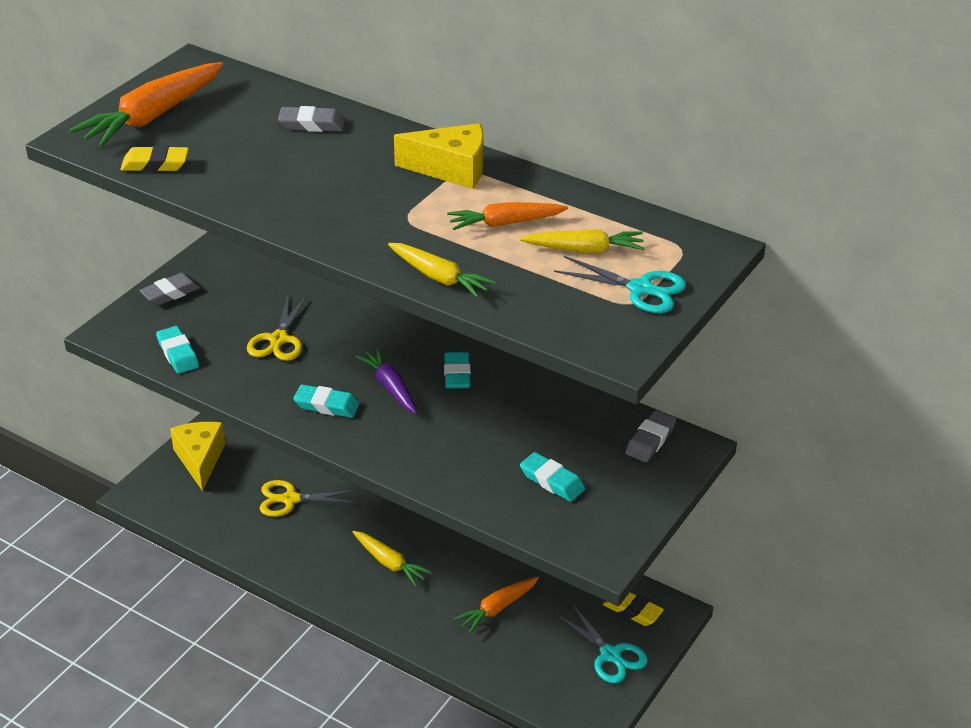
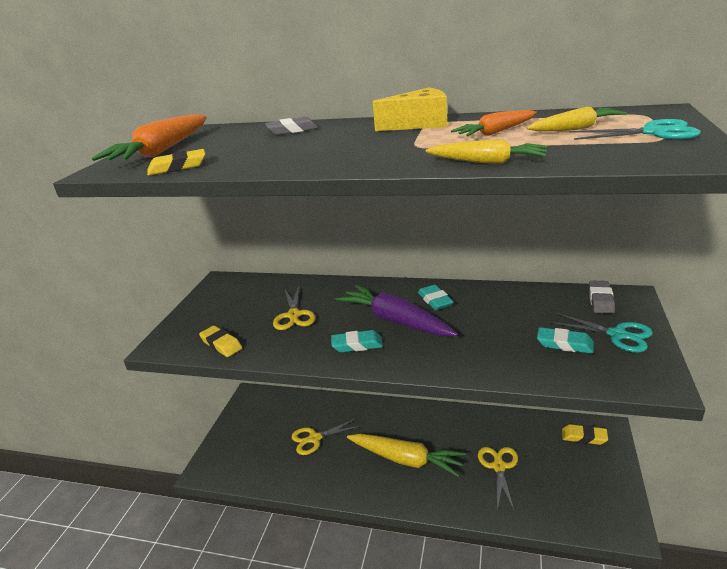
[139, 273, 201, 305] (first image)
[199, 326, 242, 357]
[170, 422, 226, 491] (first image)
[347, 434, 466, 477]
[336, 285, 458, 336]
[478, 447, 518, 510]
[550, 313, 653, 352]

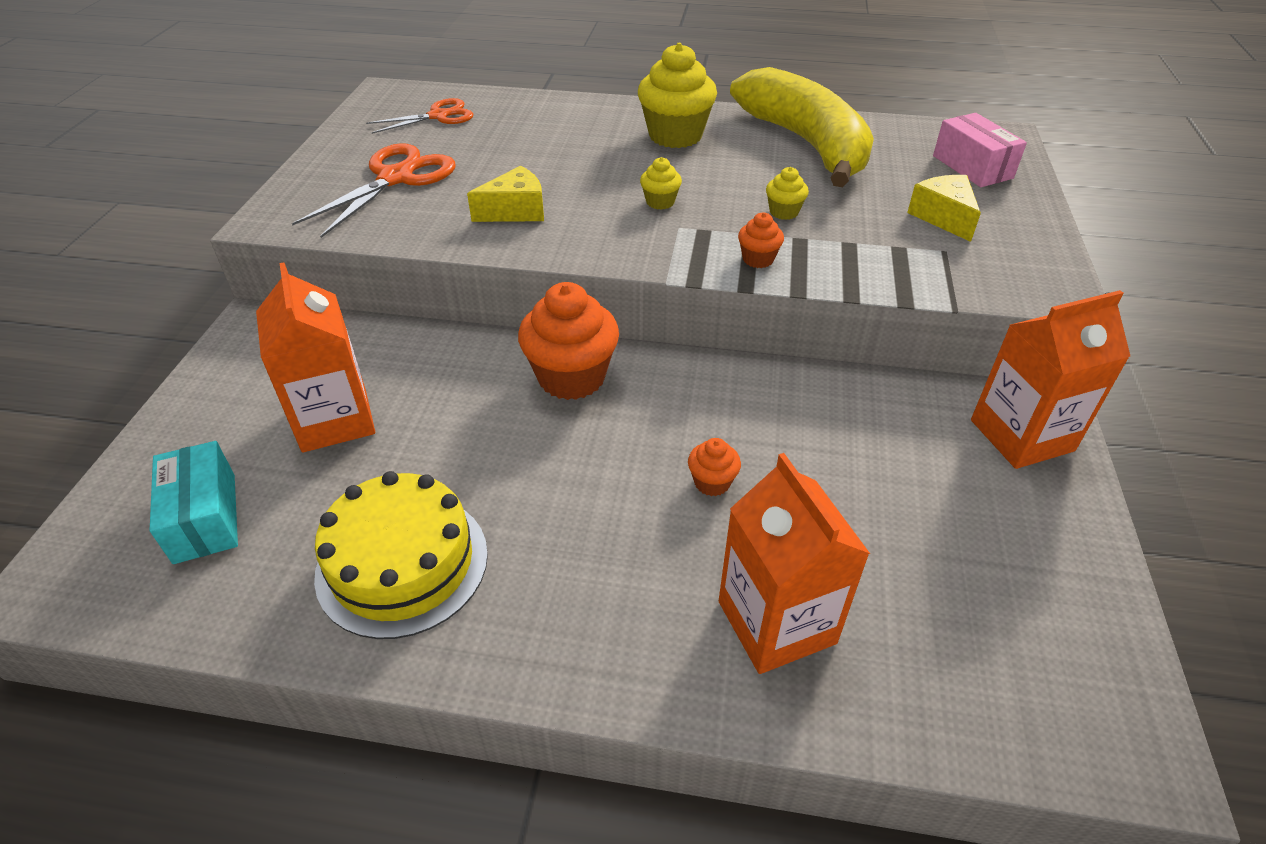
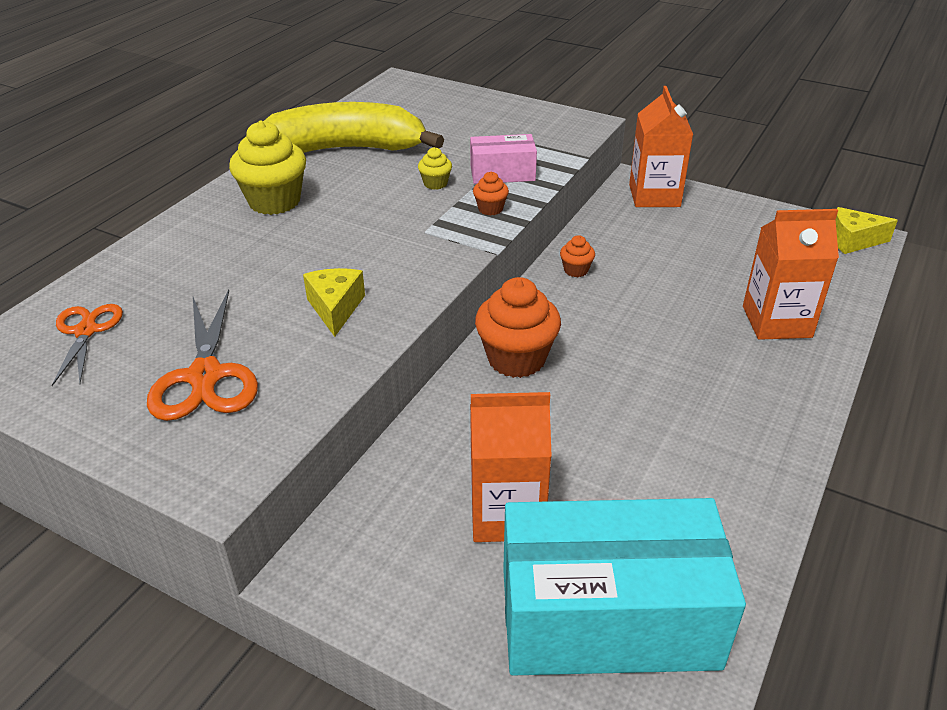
[503, 498, 746, 675]
[147, 290, 258, 421]
[314, 471, 488, 639] (first image)
[640, 157, 682, 210] (first image)
[560, 235, 595, 277]
[836, 207, 898, 254]
[470, 134, 537, 184]

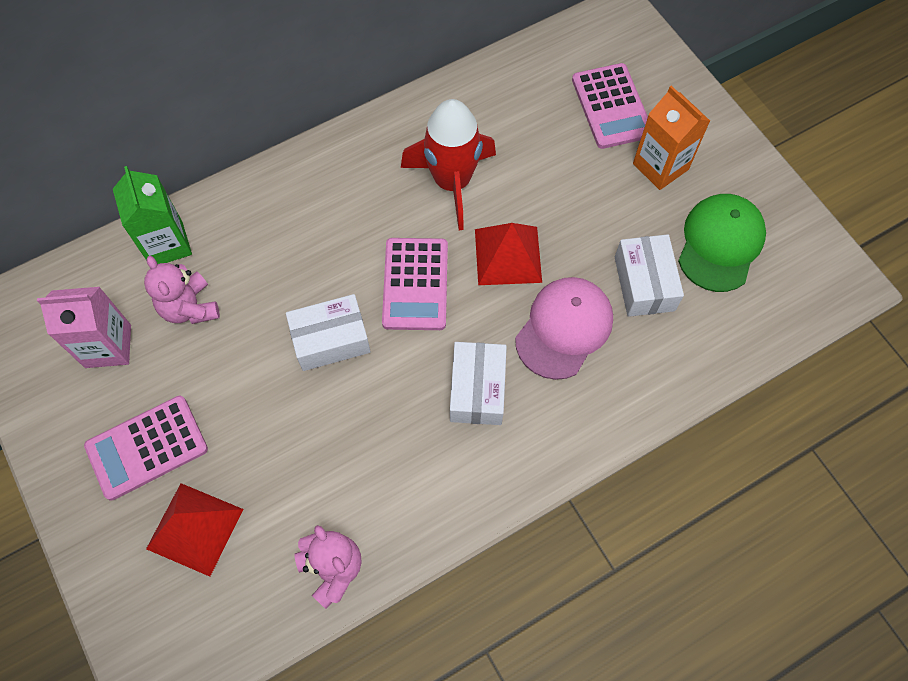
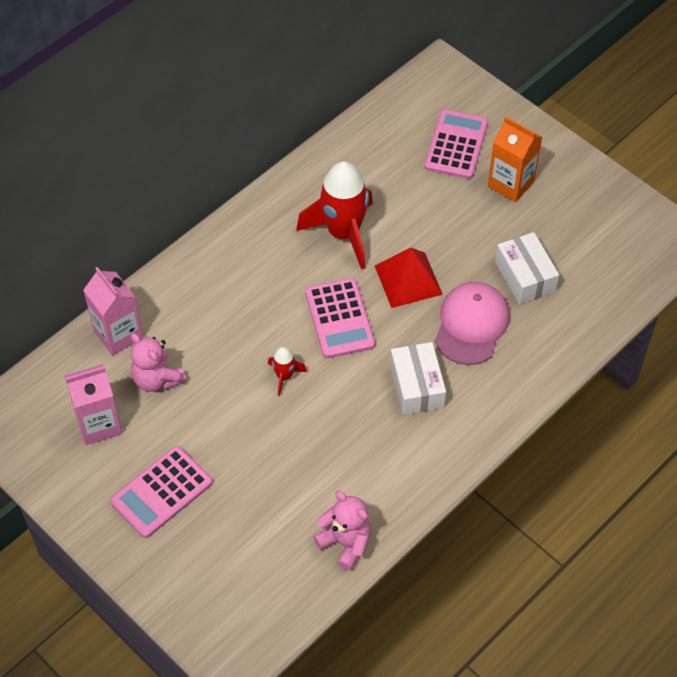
[83, 267, 143, 356]
[146, 483, 243, 577] (first image)
[268, 347, 307, 396]
[424, 109, 488, 179]
[678, 194, 766, 292] (first image)

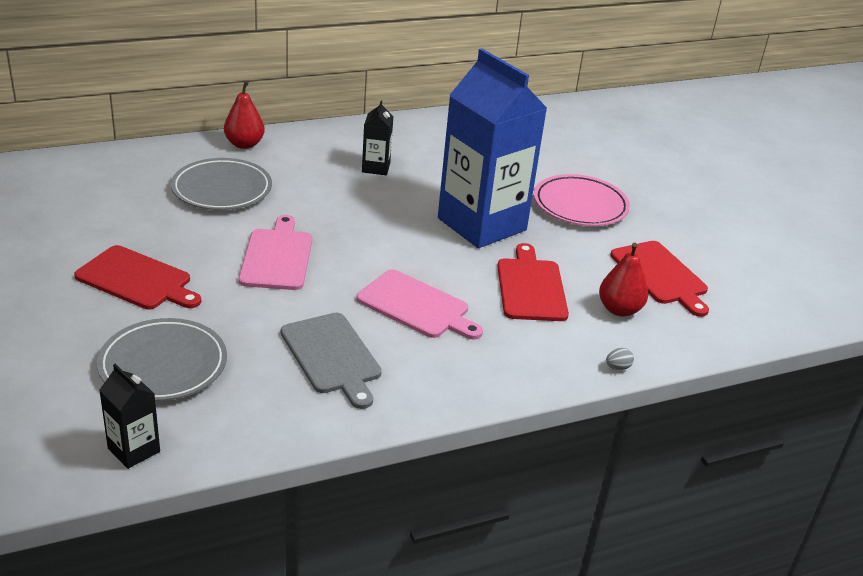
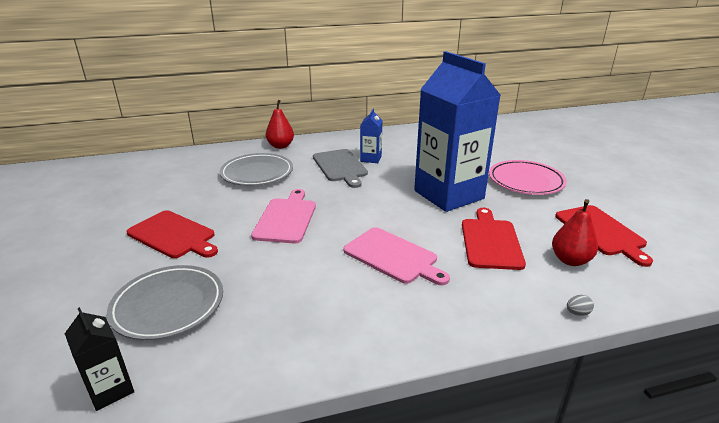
[313, 149, 368, 188]
[360, 108, 382, 163]

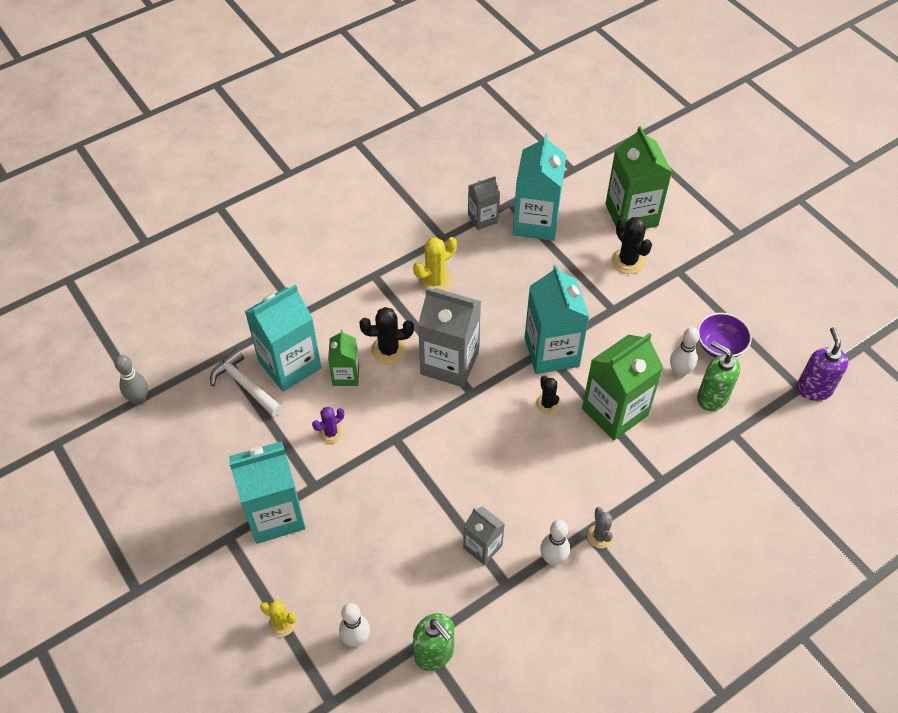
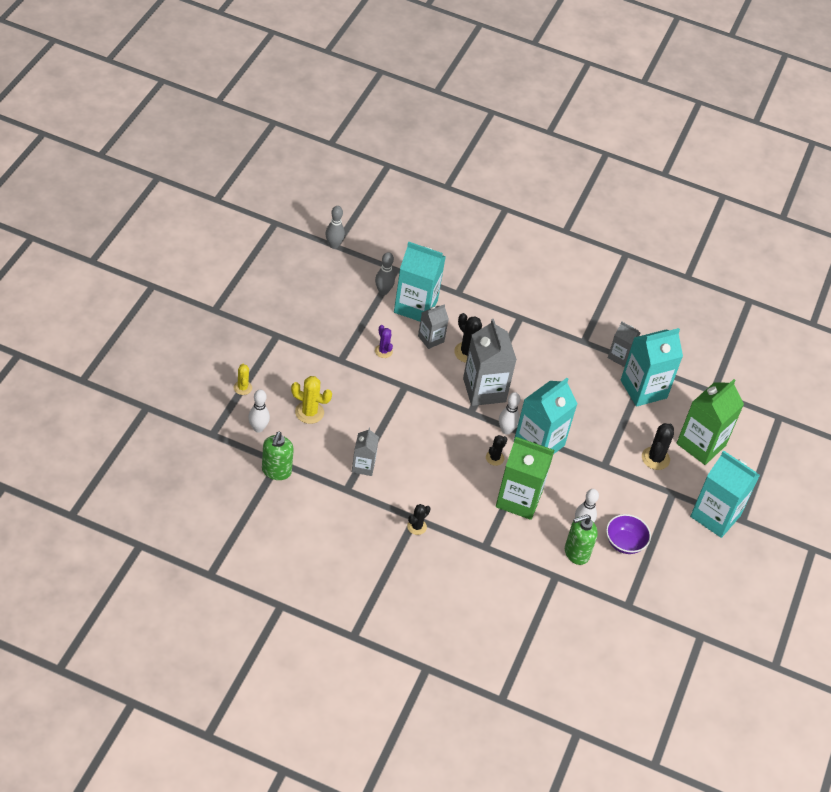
[375, 252, 395, 295]
[690, 451, 760, 538]
[375, 325, 393, 358]
[418, 304, 449, 349]
[291, 376, 332, 424]
[499, 392, 520, 435]
[407, 504, 430, 535]
[565, 514, 598, 565]
[797, 327, 849, 401] (first image)

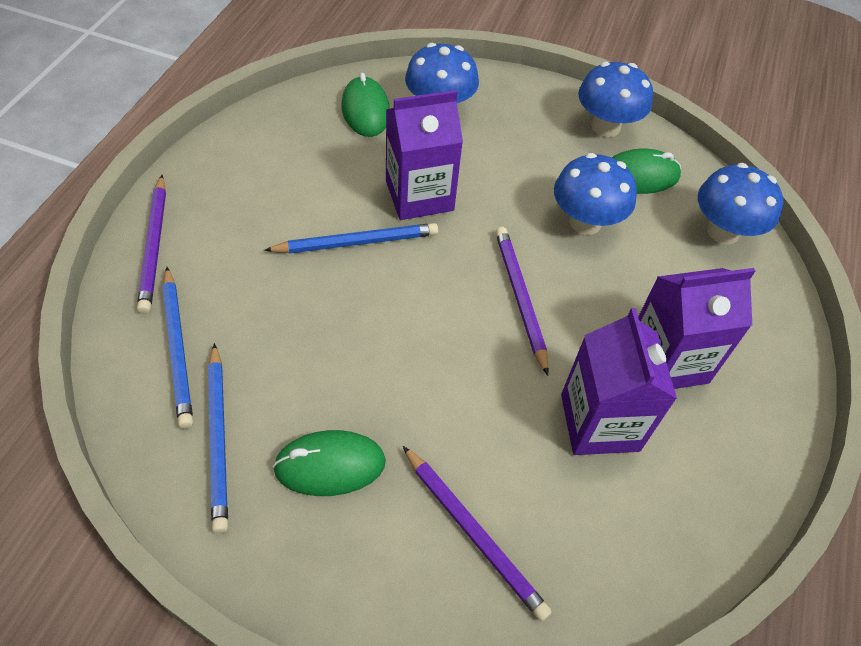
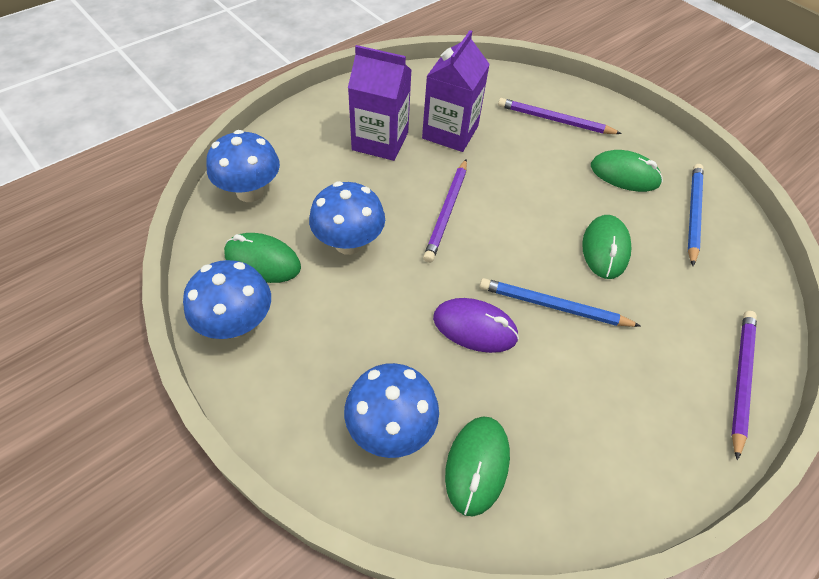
[162, 267, 193, 429] (first image)
[433, 298, 519, 353]
[498, 98, 622, 134]
[582, 215, 631, 279]

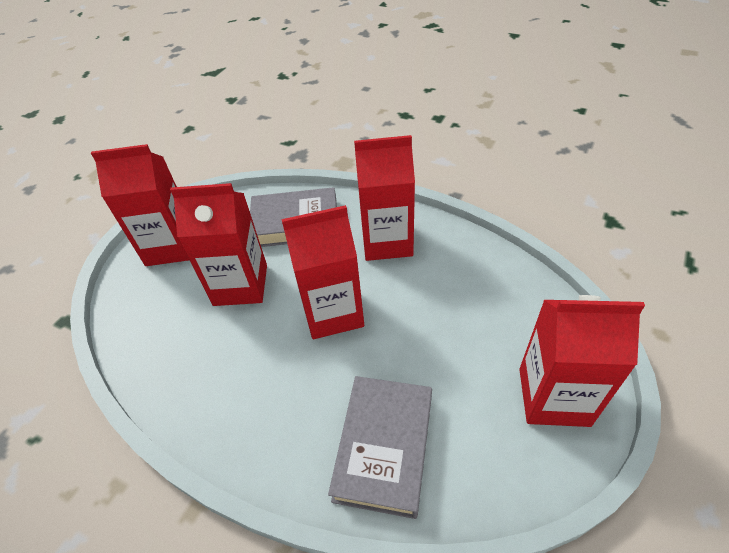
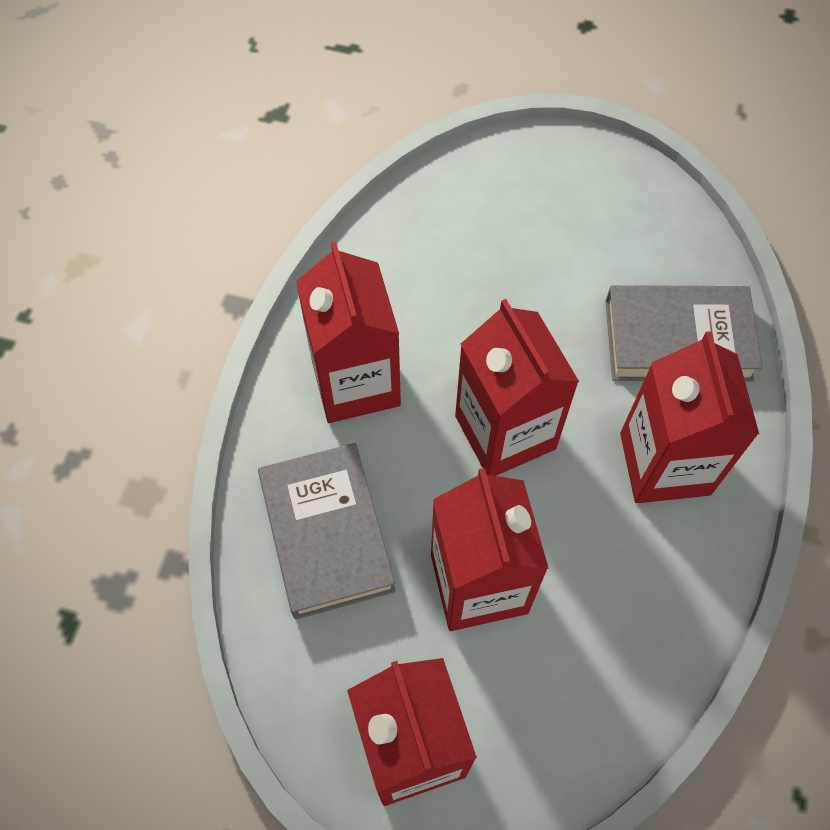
[620, 331, 759, 503]

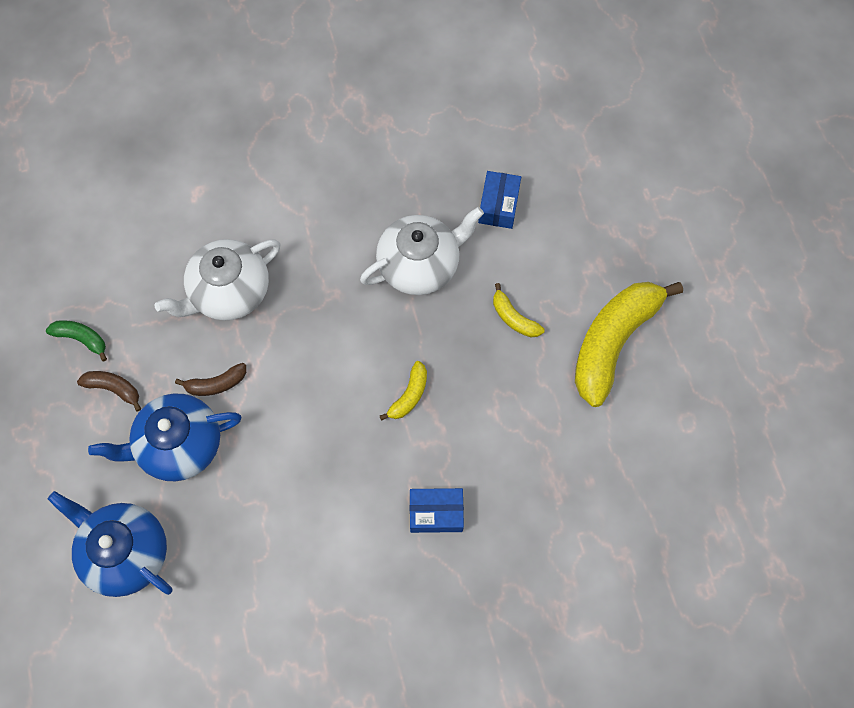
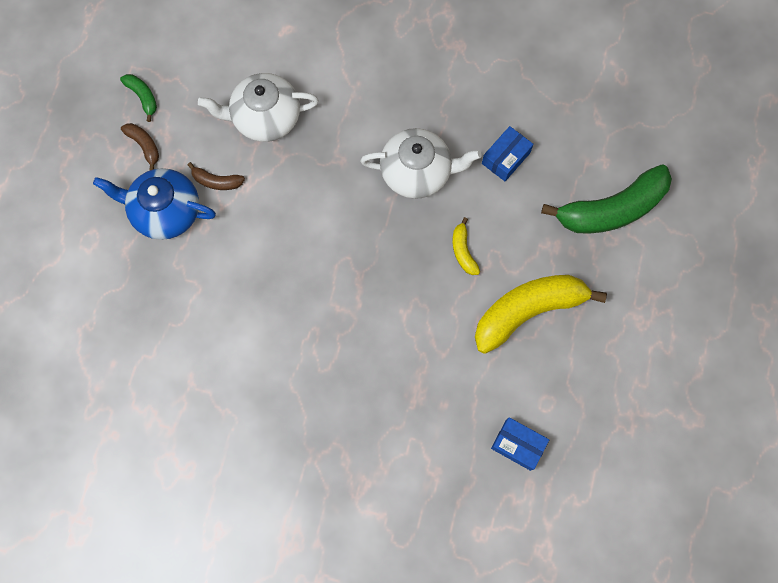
[48, 491, 172, 597] (first image)
[380, 361, 427, 421] (first image)
[491, 417, 549, 471]
[541, 164, 672, 234]

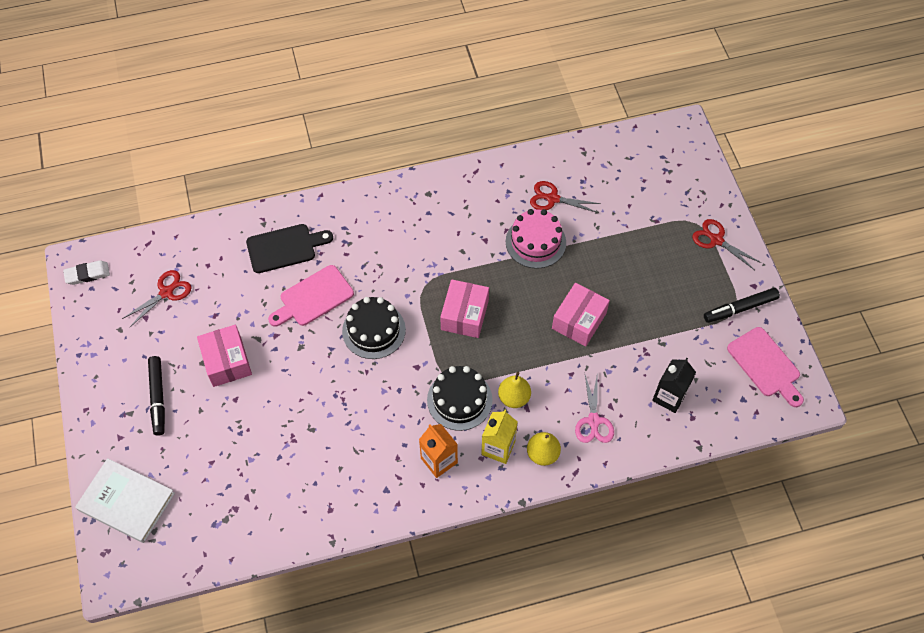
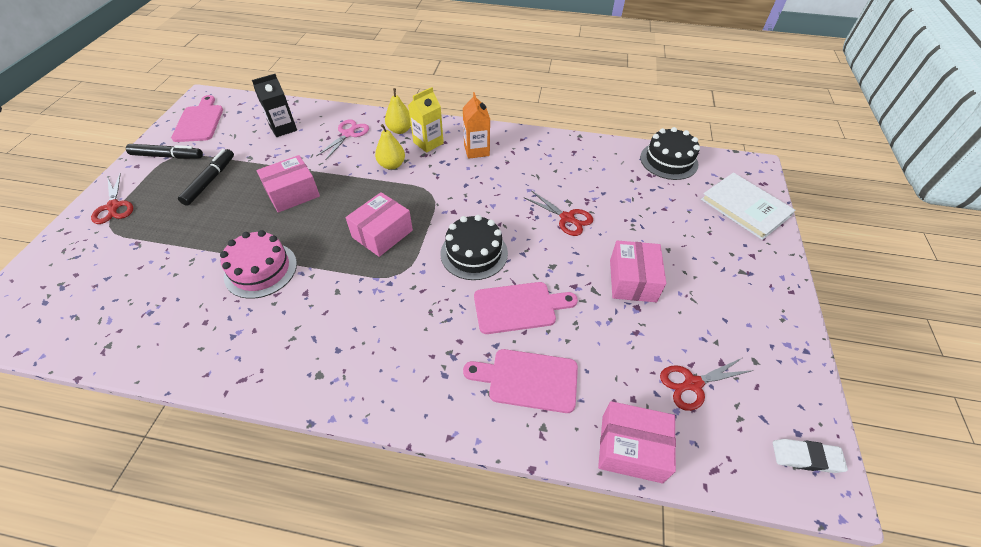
[178, 149, 234, 206]
[463, 349, 578, 413]
[640, 127, 700, 180]
[525, 190, 593, 236]
[598, 401, 676, 483]

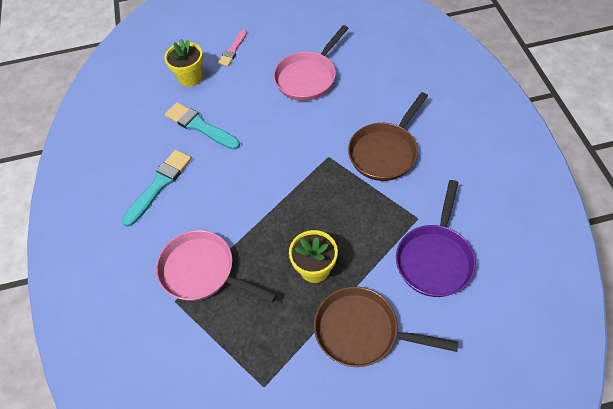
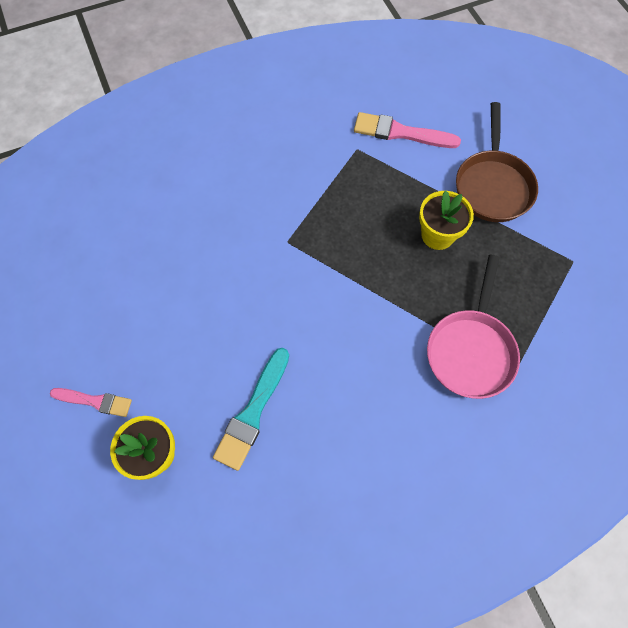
[122, 150, 191, 227] (first image)
[273, 25, 349, 101] (first image)
[348, 92, 428, 181] (first image)
[354, 112, 461, 148]

